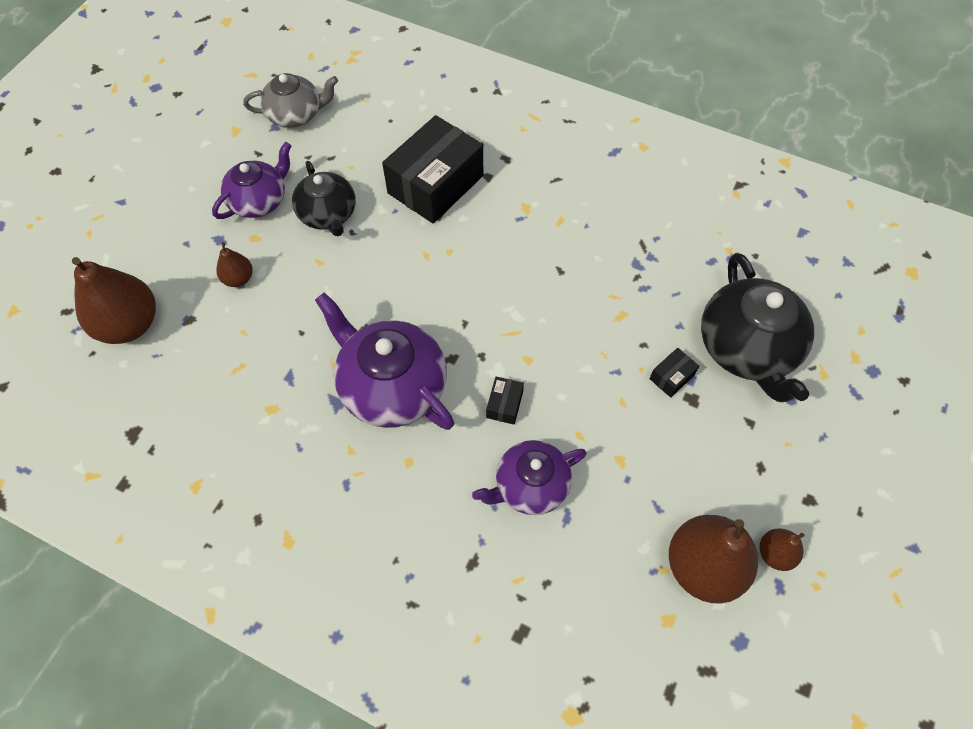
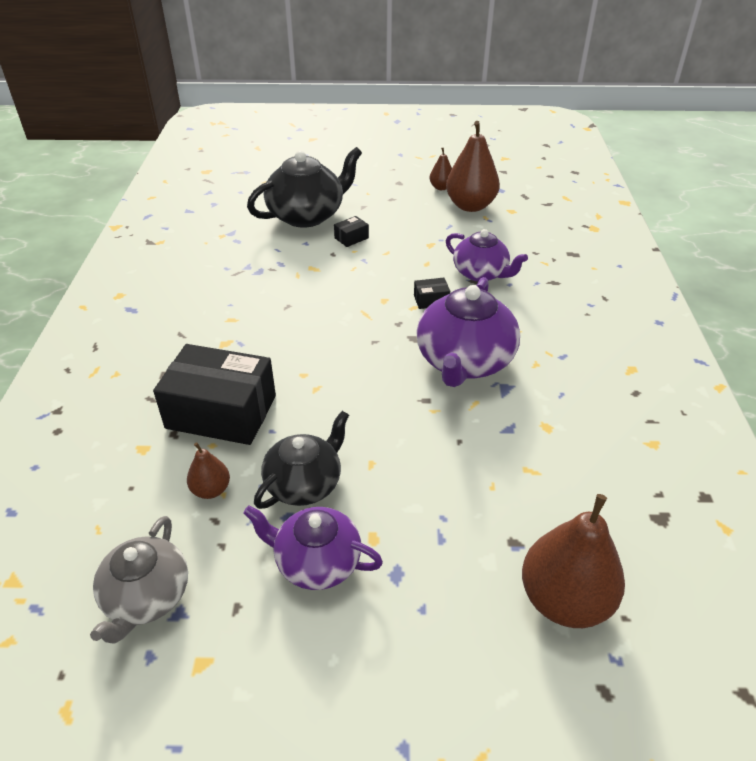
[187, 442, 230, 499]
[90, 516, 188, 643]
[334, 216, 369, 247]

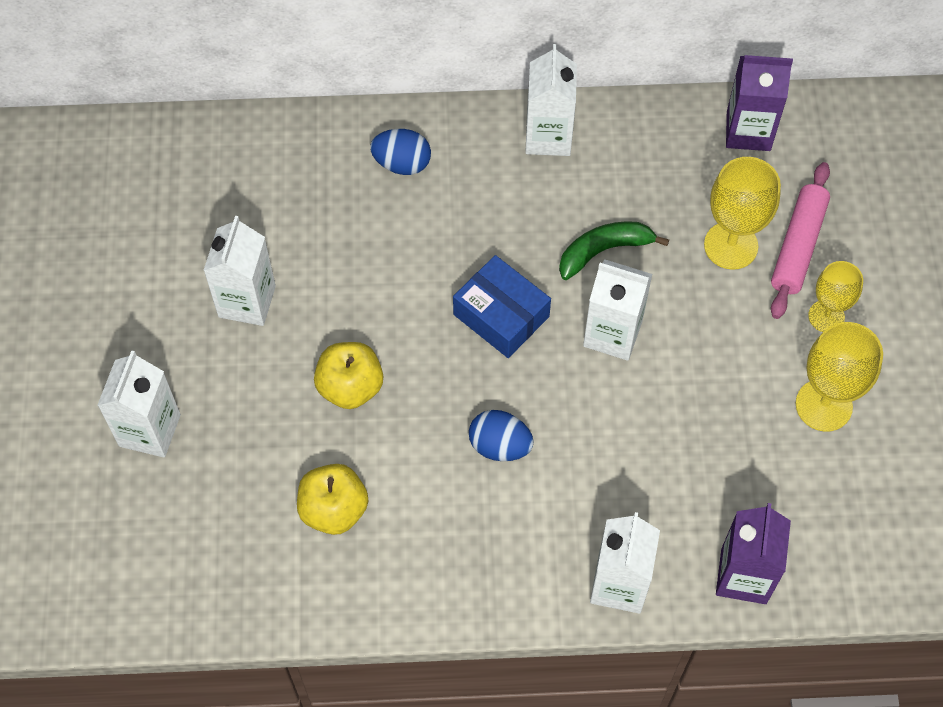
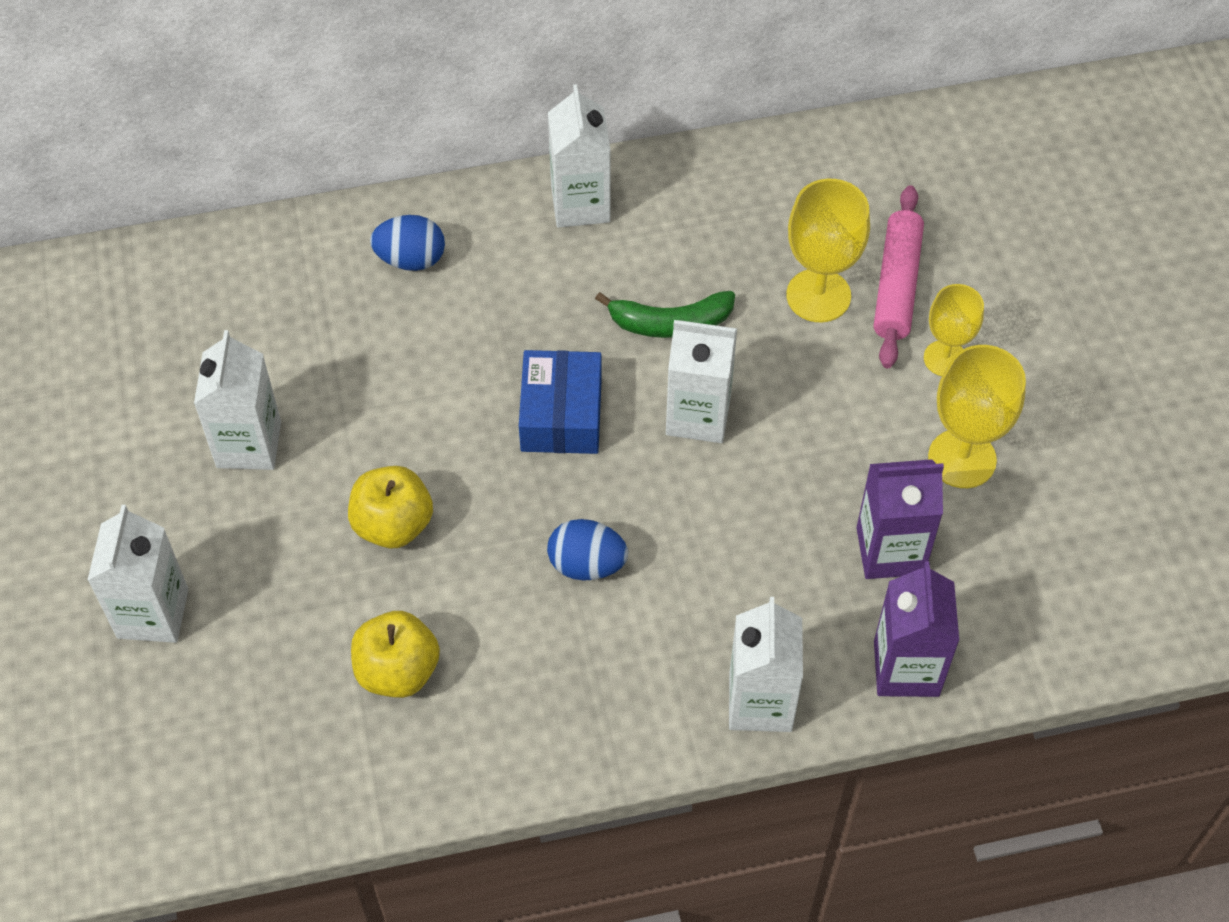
[519, 350, 602, 454]
[595, 291, 735, 338]
[856, 459, 944, 579]

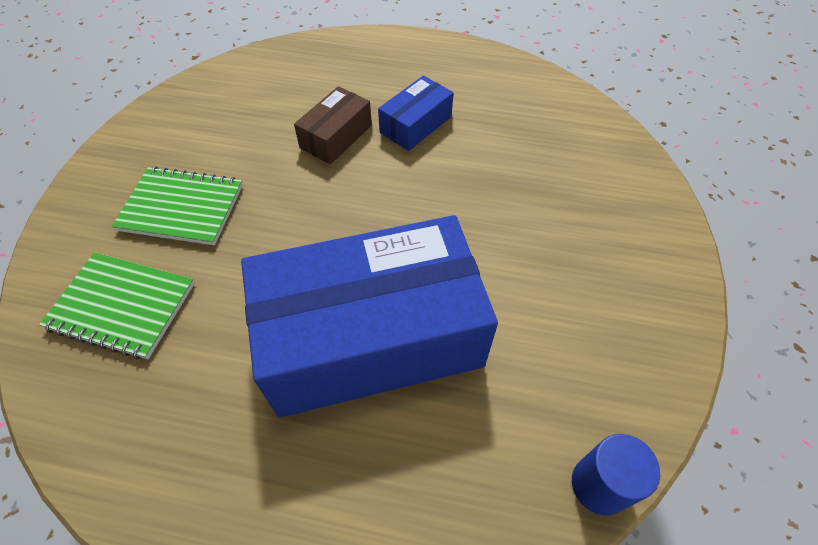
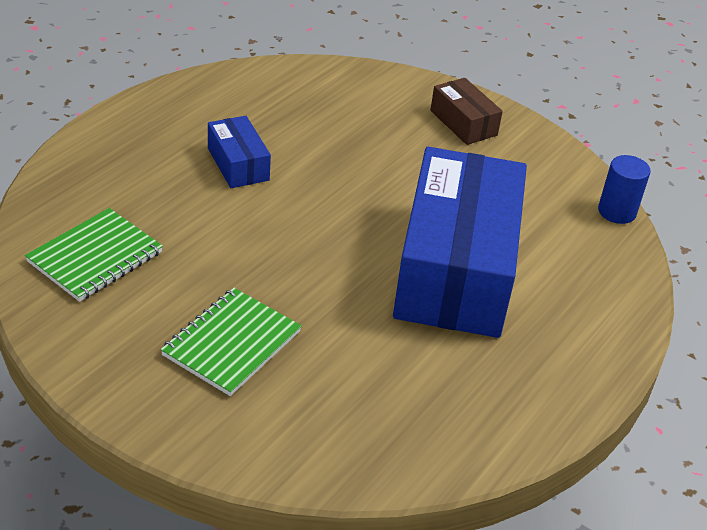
[25, 208, 163, 302]
[430, 78, 503, 145]

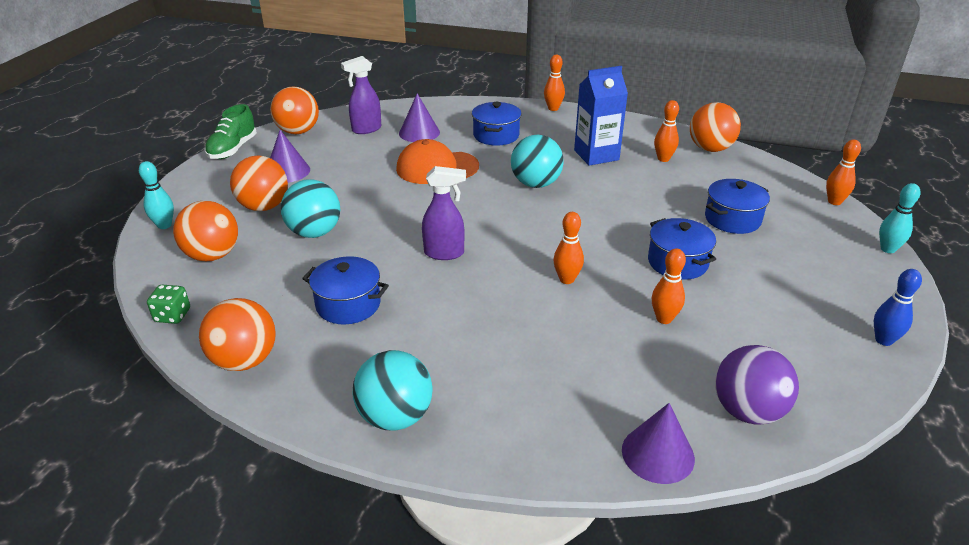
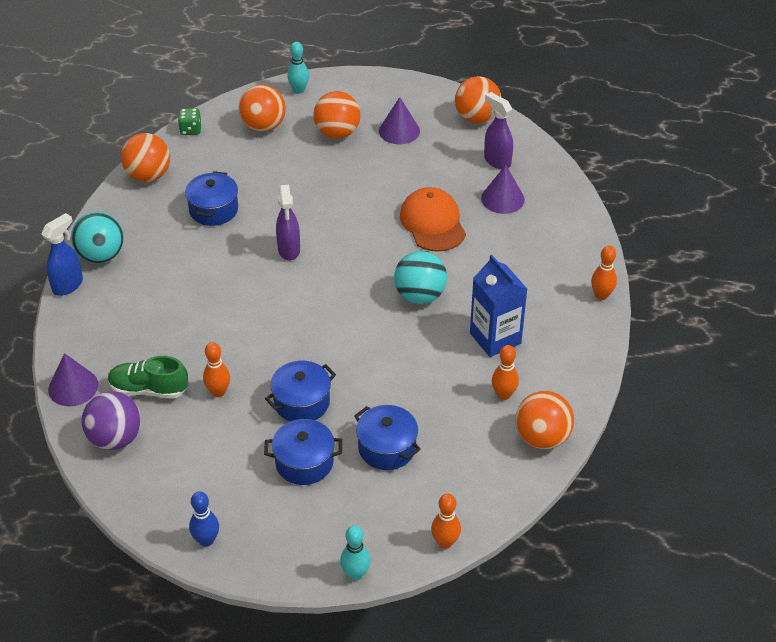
[108, 356, 188, 399]
[281, 180, 340, 238] (first image)
[264, 419, 342, 485]
[553, 212, 584, 284] (first image)
[41, 213, 83, 296]

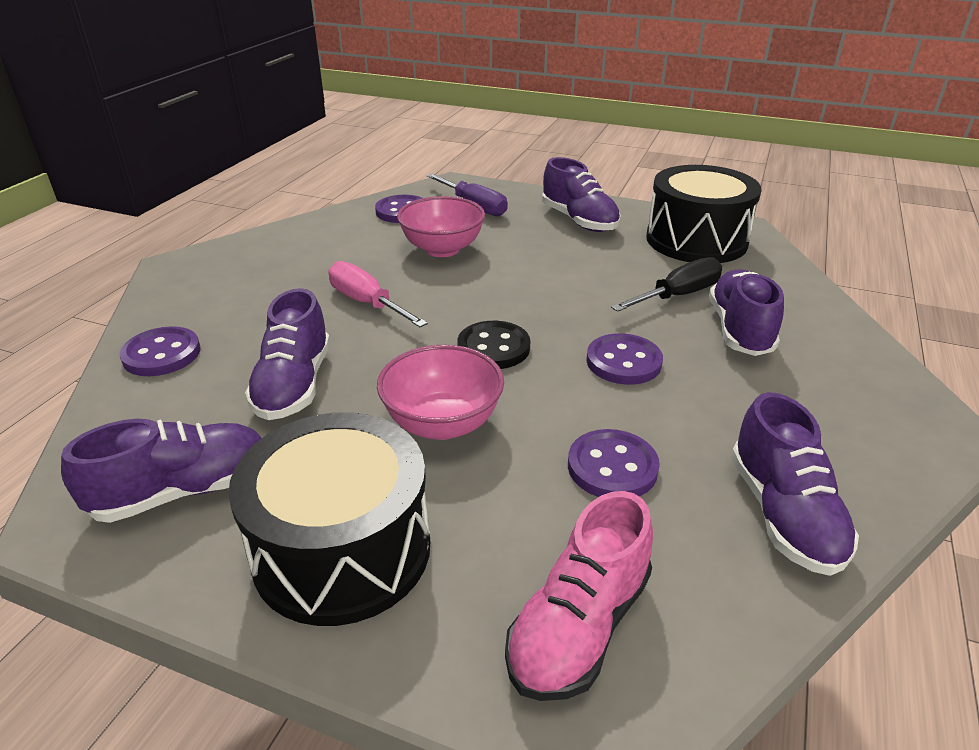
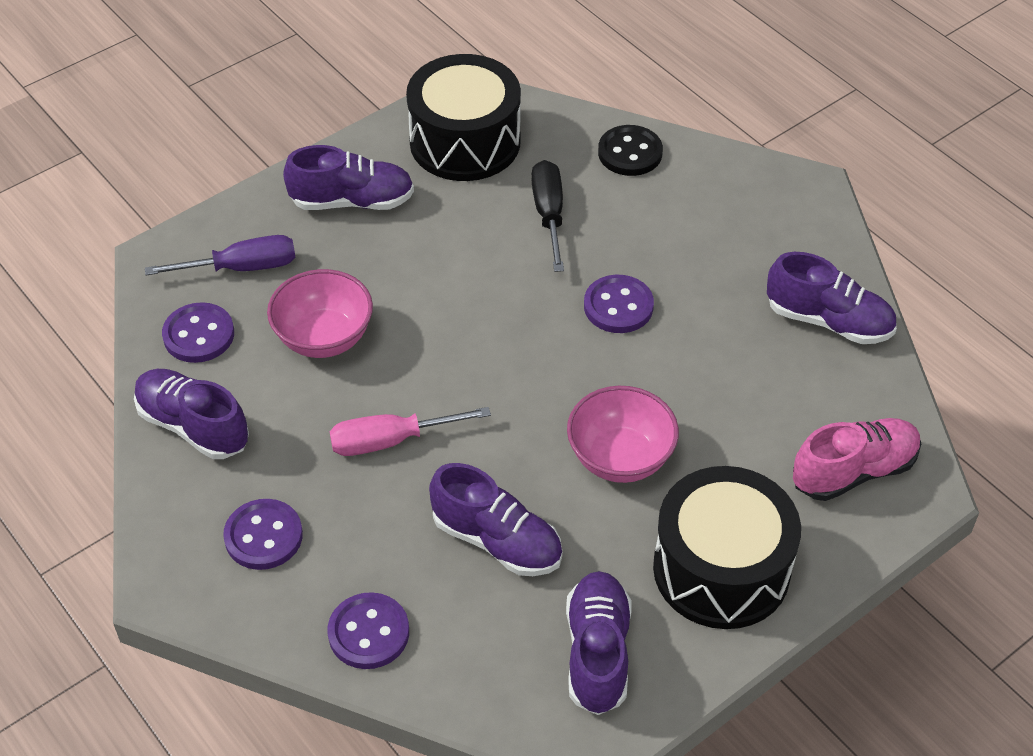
[598, 125, 663, 176]
[793, 418, 921, 501]
[223, 499, 303, 570]
[134, 369, 249, 459]

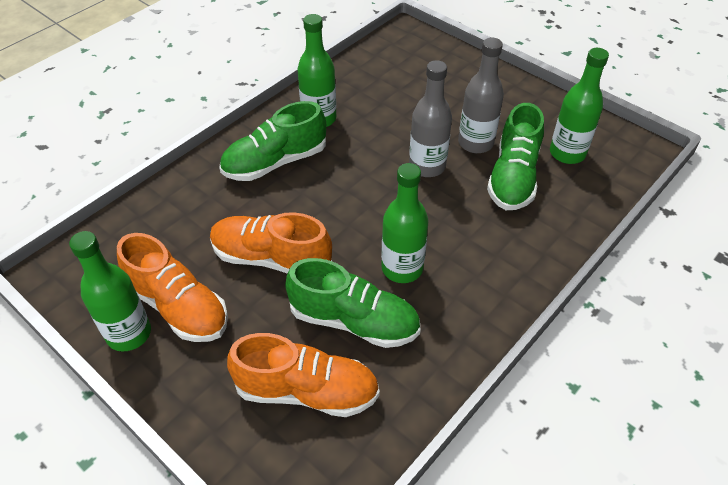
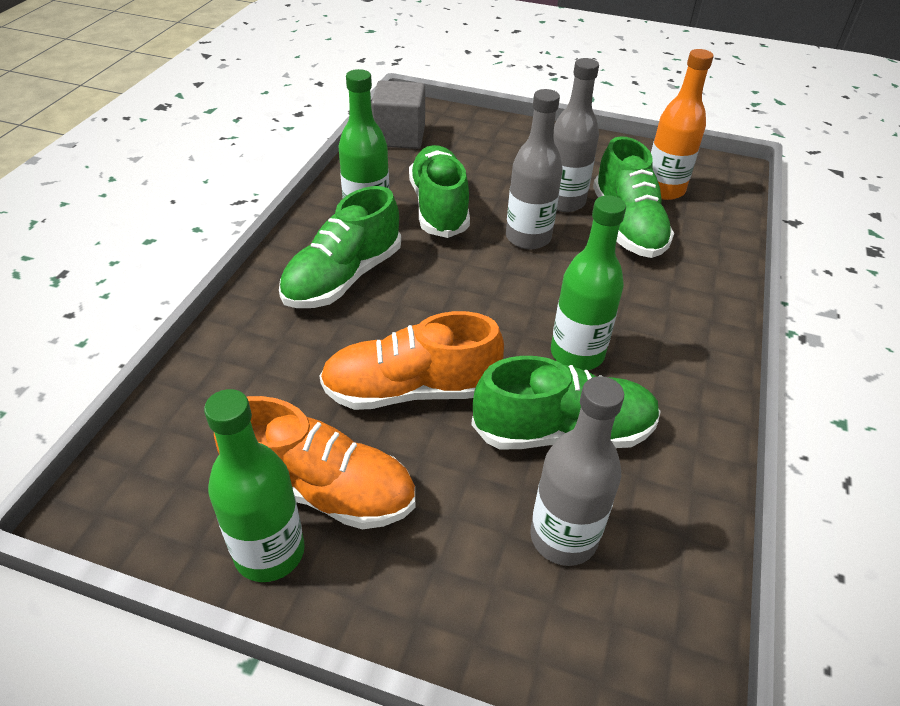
[530, 376, 624, 566]
[651, 49, 714, 200]
[371, 80, 425, 149]
[409, 145, 470, 238]

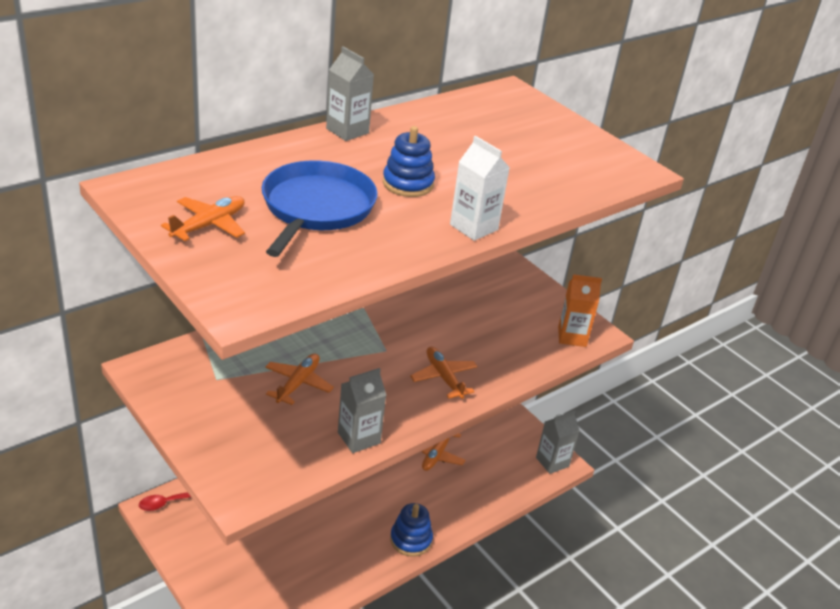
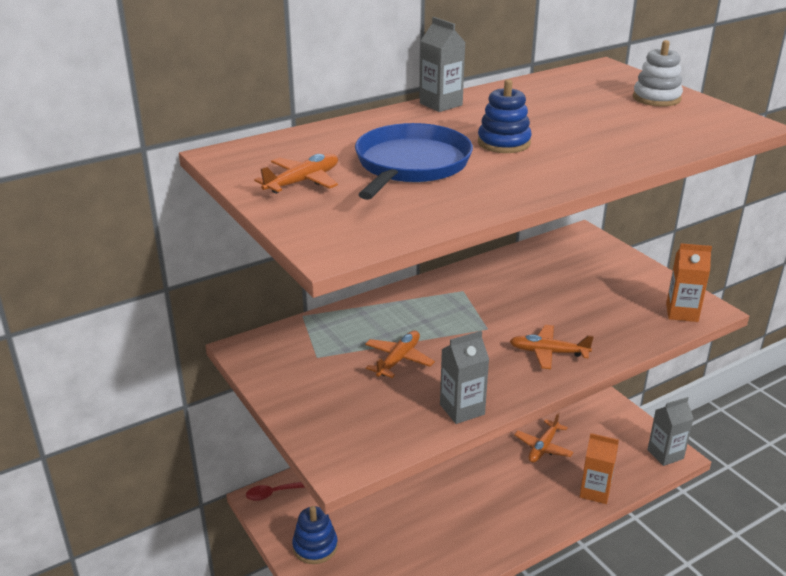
[292, 506, 338, 564]
[510, 325, 594, 369]
[450, 136, 510, 241] (first image)
[580, 433, 619, 504]
[633, 40, 683, 107]

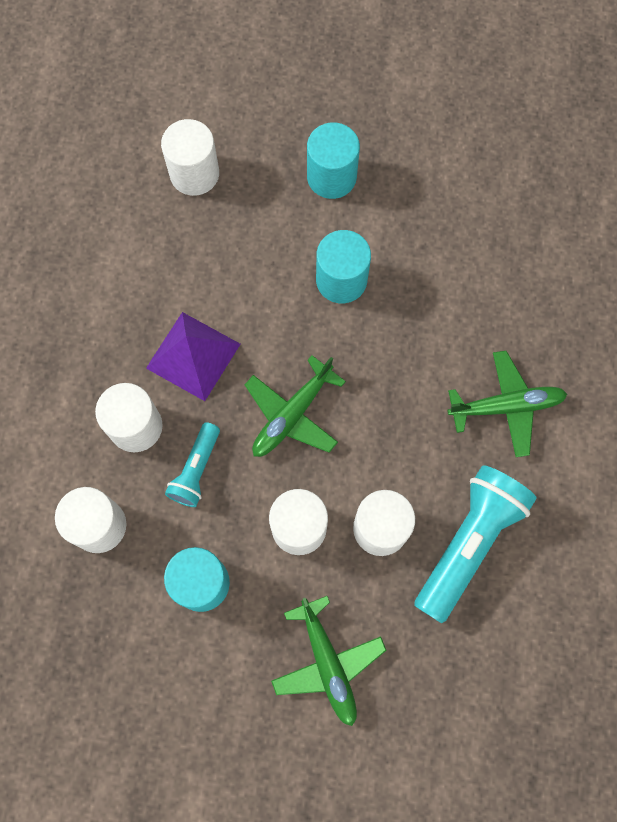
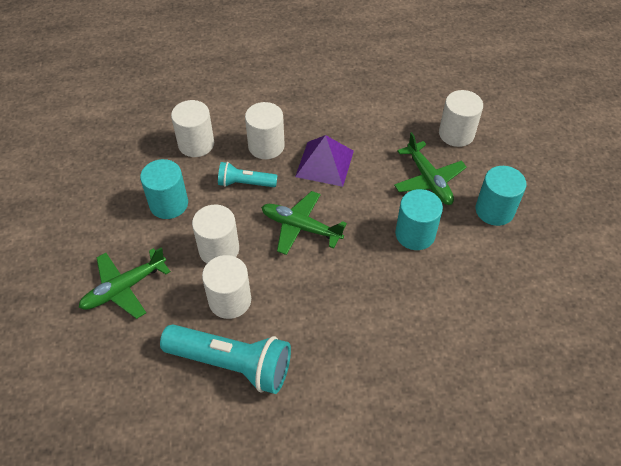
[394, 132, 467, 205]

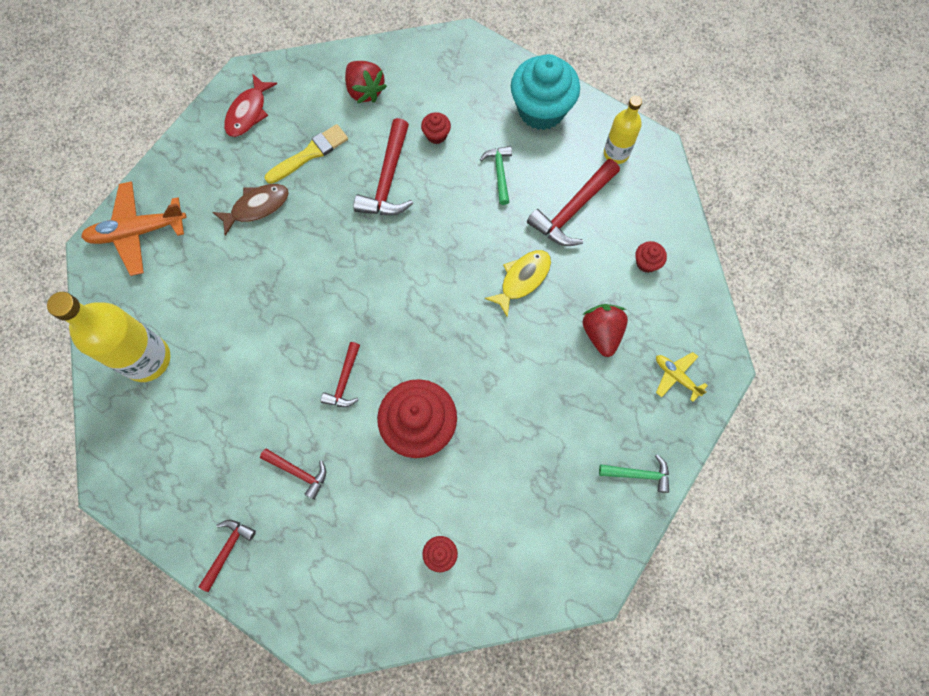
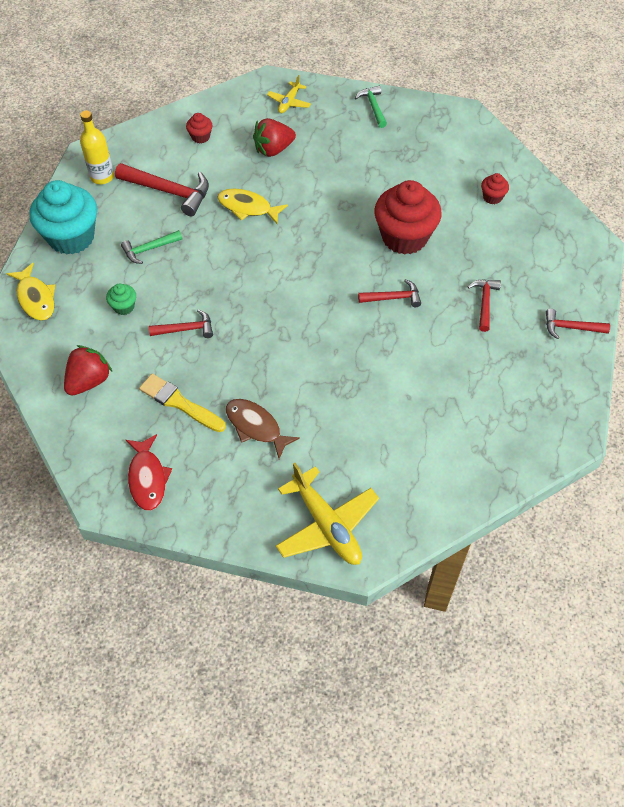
[47, 292, 170, 382] (first image)
[276, 463, 379, 565]
[126, 434, 172, 511]
[149, 309, 213, 338]
[106, 284, 136, 315]
[6, 263, 55, 321]

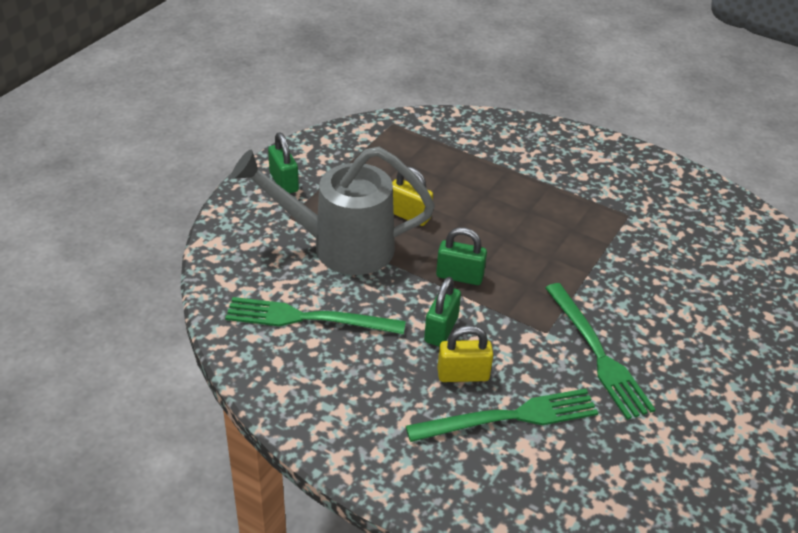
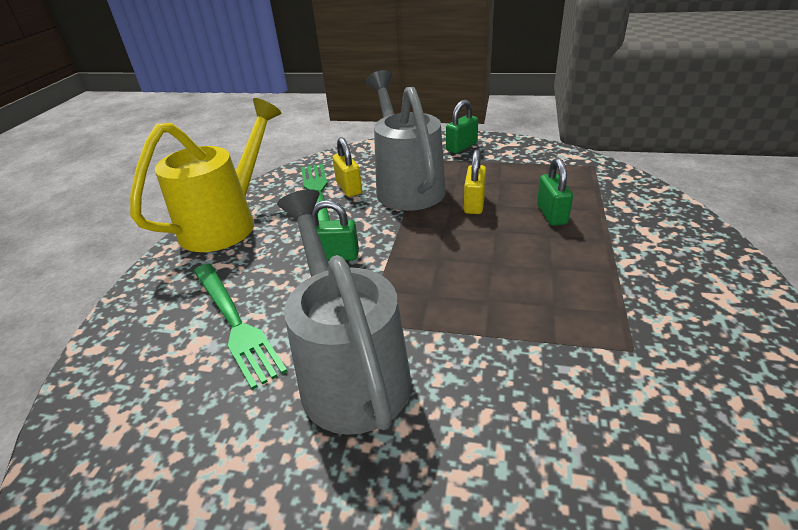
[537, 158, 573, 226]
[332, 137, 362, 197]
[277, 189, 411, 435]
[130, 98, 282, 252]

